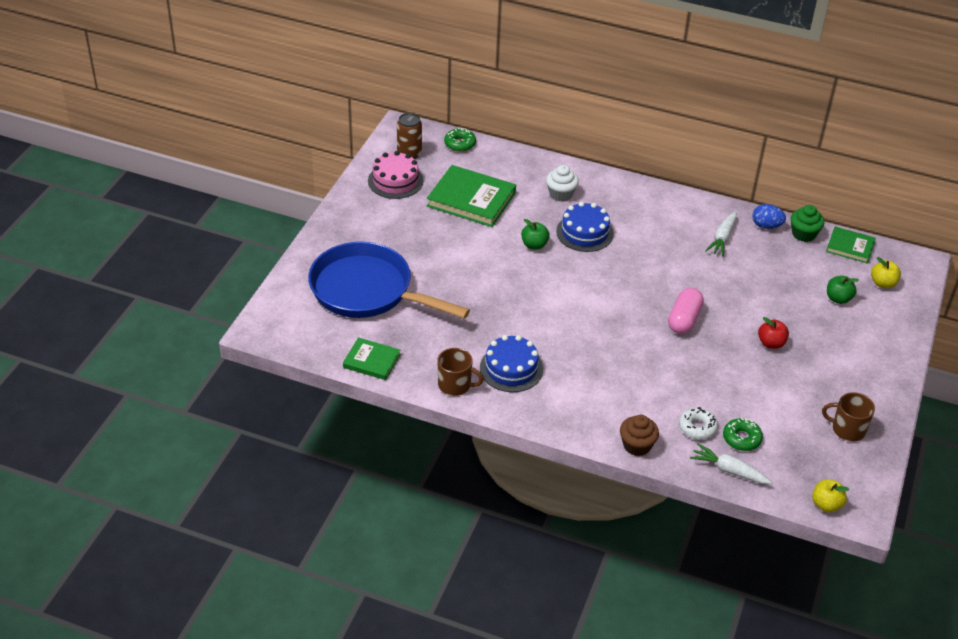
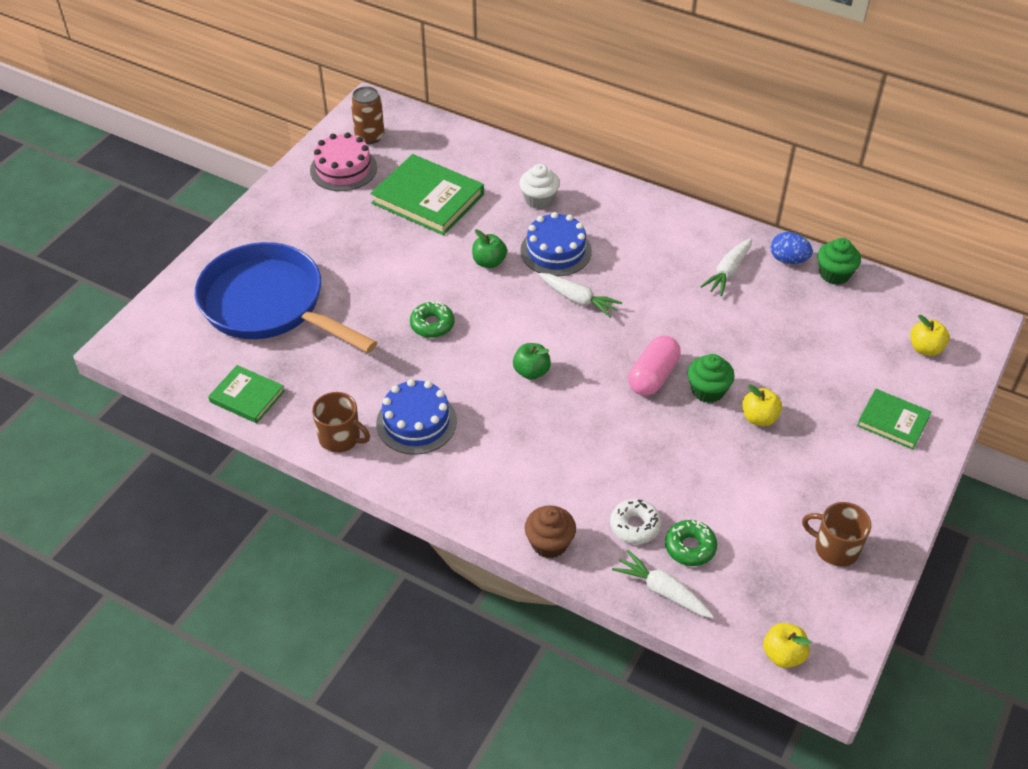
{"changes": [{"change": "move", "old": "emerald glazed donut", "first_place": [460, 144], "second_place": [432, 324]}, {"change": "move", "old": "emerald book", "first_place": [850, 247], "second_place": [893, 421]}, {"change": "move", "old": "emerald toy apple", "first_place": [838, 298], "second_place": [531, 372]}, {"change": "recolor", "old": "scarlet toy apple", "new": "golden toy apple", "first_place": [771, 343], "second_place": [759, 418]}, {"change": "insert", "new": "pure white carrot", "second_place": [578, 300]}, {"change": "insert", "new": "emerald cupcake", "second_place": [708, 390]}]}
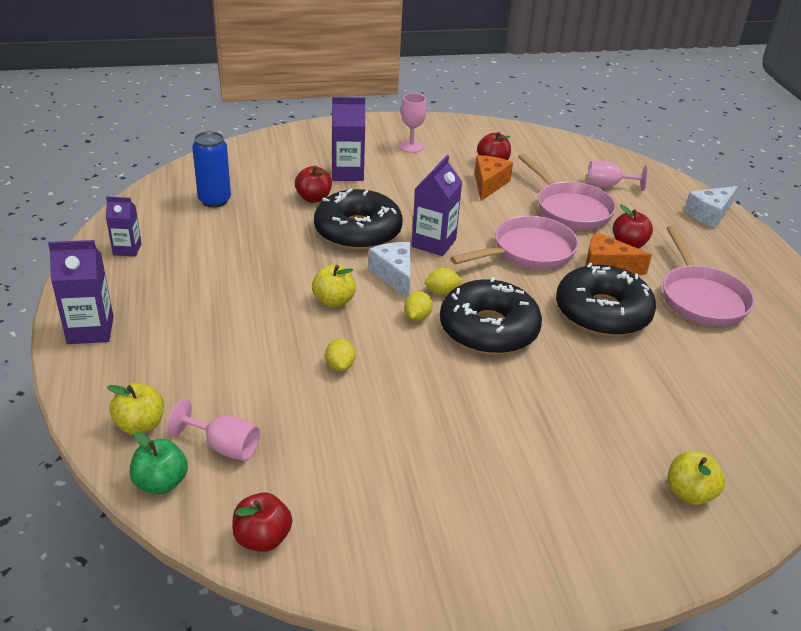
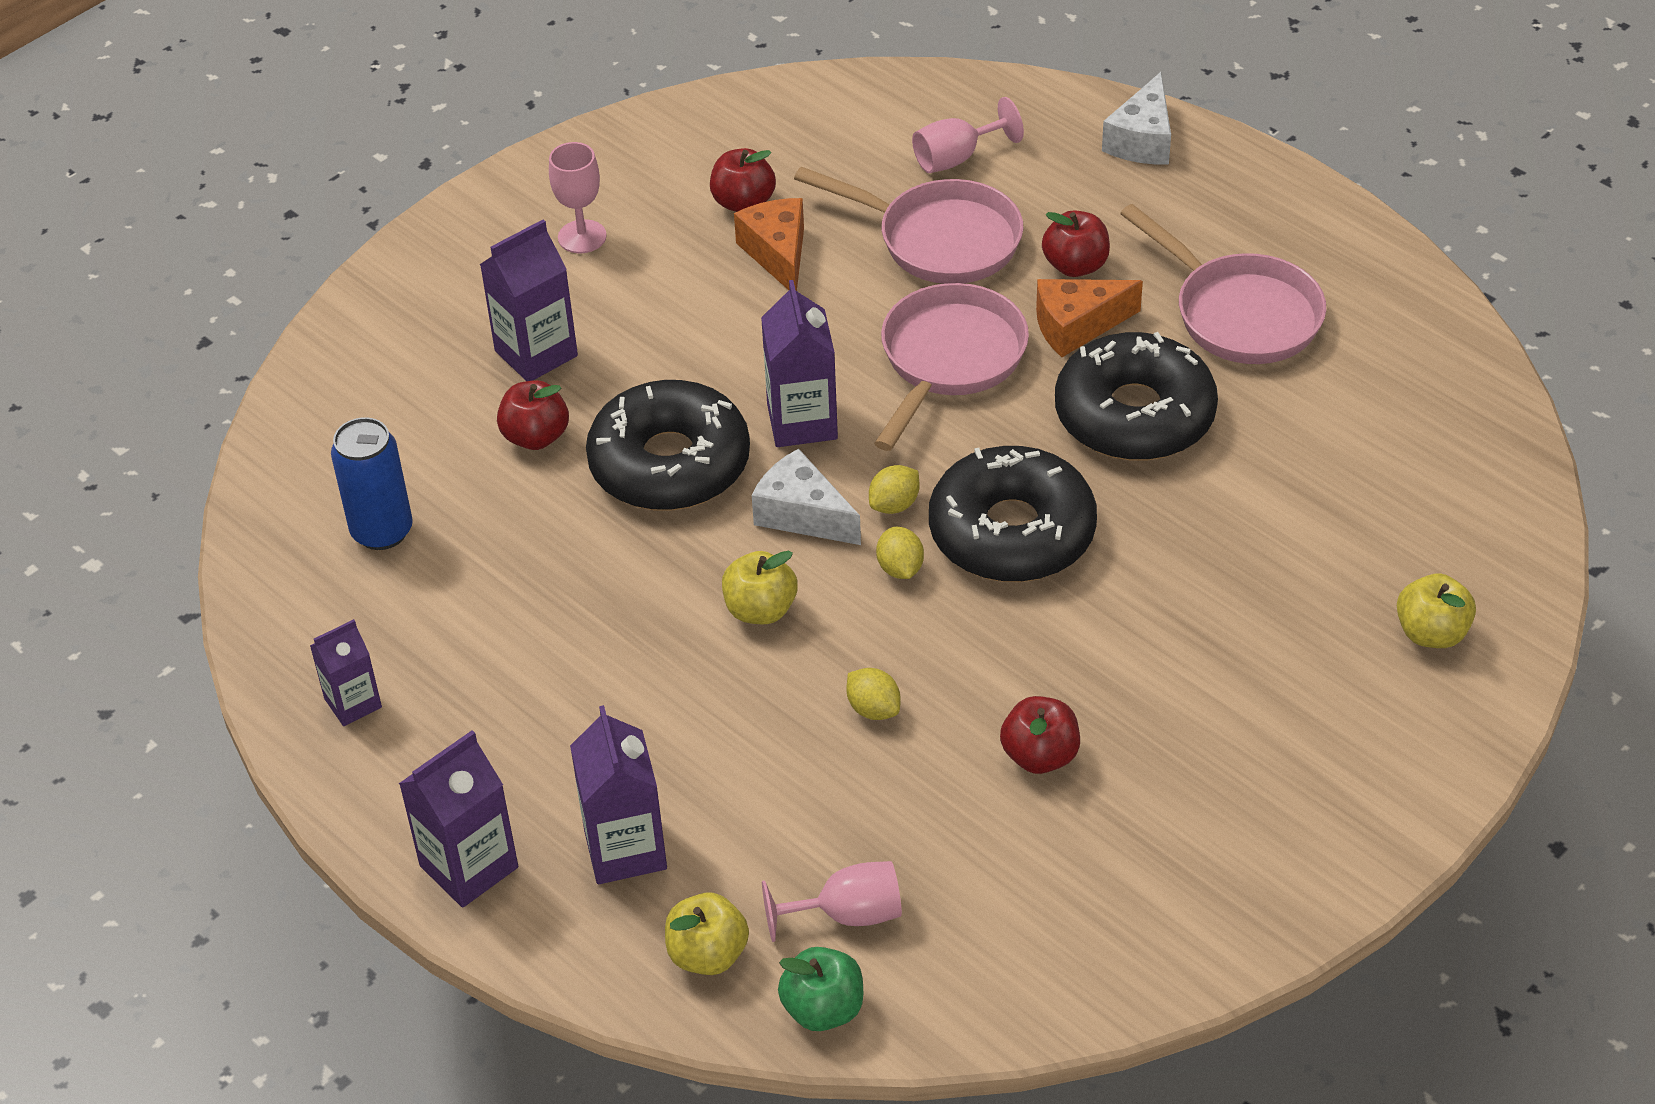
{"changes": [{"change": "move", "old": "scarlet toy apple", "first_place": [262, 538], "second_place": [1040, 756]}, {"change": "insert", "new": "violet juice carton", "second_place": [625, 849]}]}
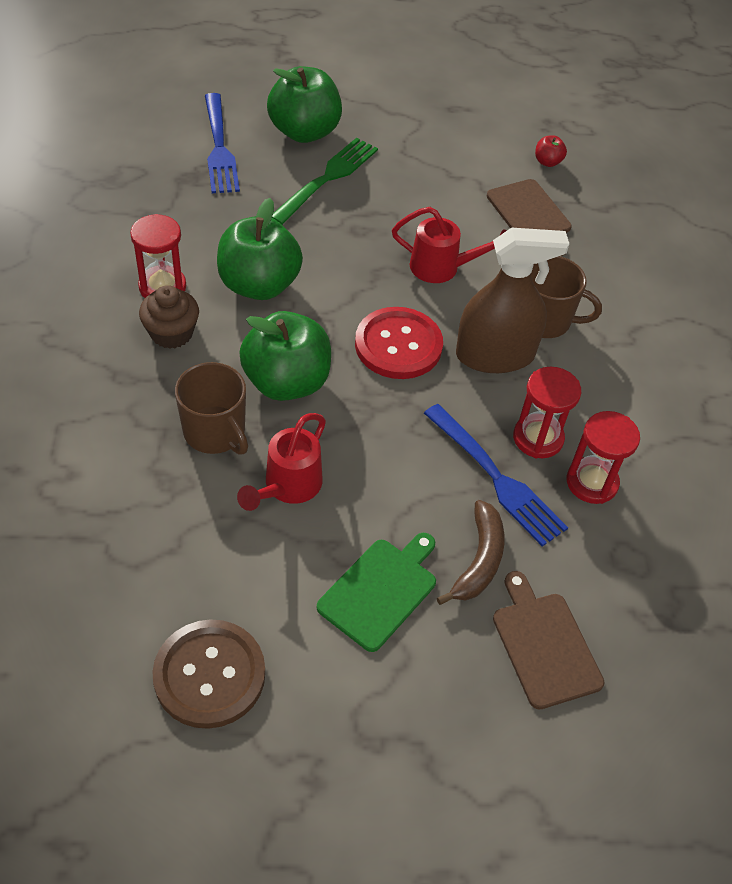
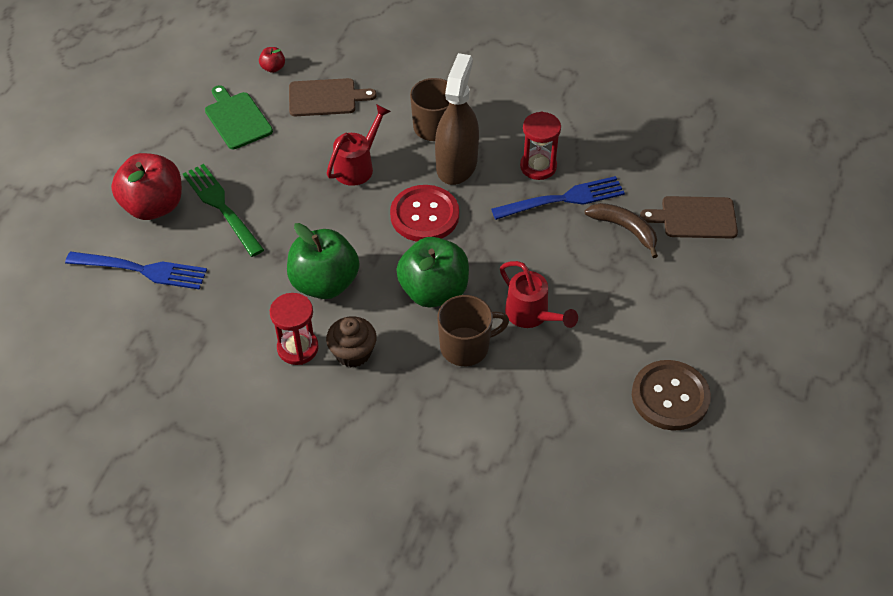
{"changes": [{"change": "recolor", "old": "emerald toy apple", "new": "scarlet toy apple", "first_place": [304, 132], "second_place": [154, 206]}, {"change": "delete", "old": "scarlet sandglass", "first_place": [592, 482]}, {"change": "move", "old": "emerald cutting board", "first_place": [380, 591], "second_place": [237, 119]}]}
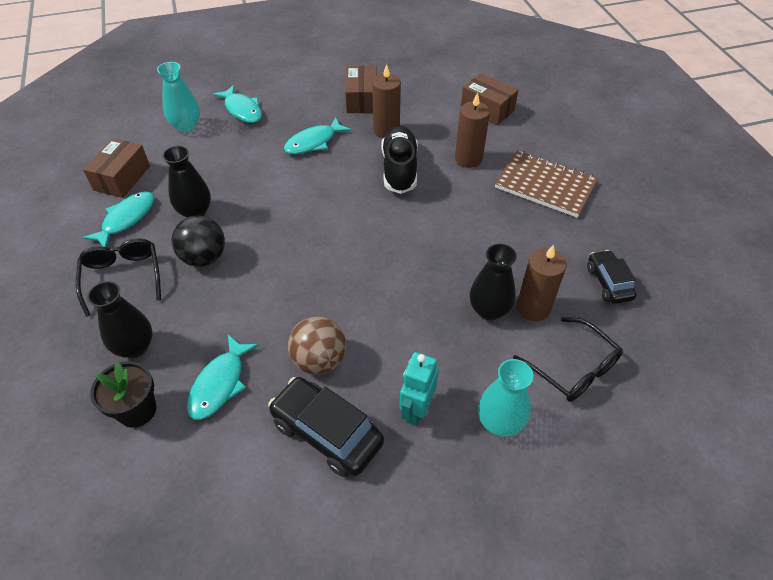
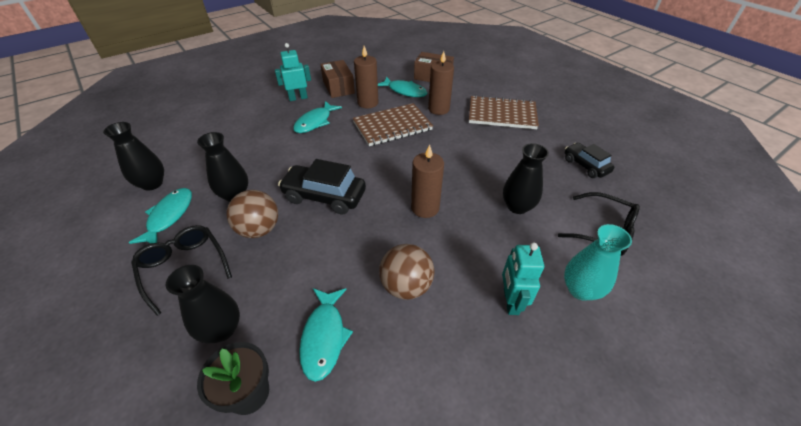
{"changes": [{"change": "delete", "old": "turquoise vase", "first_place": [186, 126]}, {"change": "move", "old": "turquoise toy fish", "first_place": [242, 110], "second_place": [405, 91]}, {"change": "replace", "old": "ebony lace-up shoe", "new": "brown notebook", "first_place": [399, 169], "second_place": [392, 126]}, {"change": "replace", "old": "brown box", "new": "ebony vase", "first_place": [122, 178], "second_place": [152, 184]}, {"change": "recolor", "old": "ebony play ball", "new": "brown play ball", "first_place": [204, 258], "second_place": [259, 229]}, {"change": "move", "old": "brown candle", "first_place": [533, 308], "second_place": [425, 208]}, {"change": "move", "old": "ebony car", "first_place": [327, 432], "second_place": [324, 196]}, {"change": "insert", "new": "turquoise robot", "second_place": [298, 98]}]}
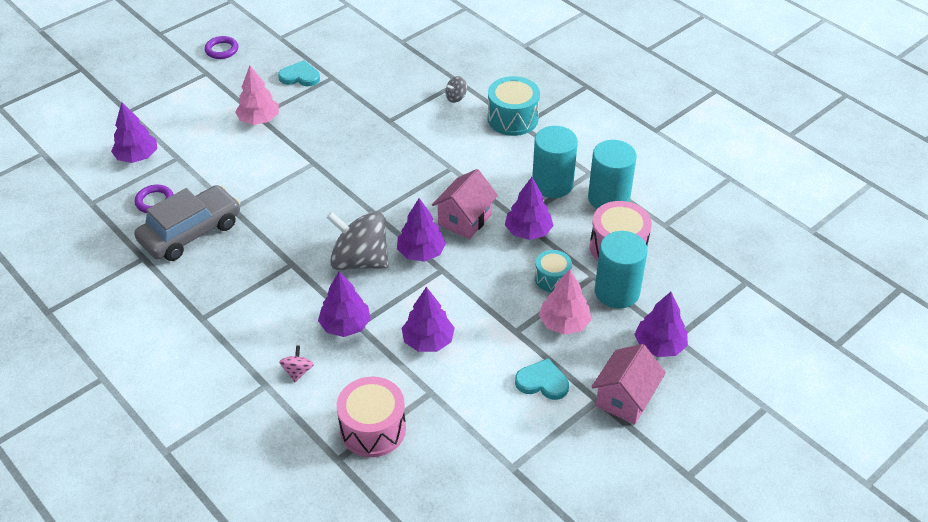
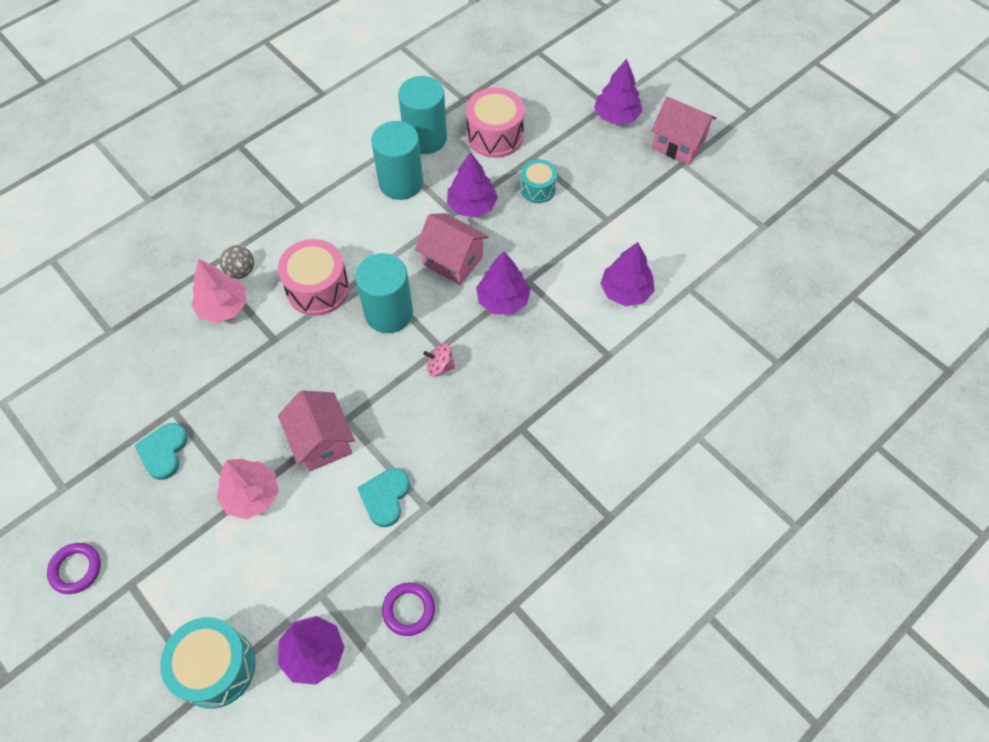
{"changes": [{"change": "move", "old": "turquoise toy drum", "first_place": [512, 118], "second_place": [216, 667]}, {"change": "delete", "old": "gray car", "first_place": [191, 232]}, {"change": "delete", "old": "gray whirligig", "first_place": [360, 260]}, {"change": "move", "old": "turquoise solid cylinder", "first_place": [617, 292], "second_place": [389, 313]}, {"change": "move", "old": "rosy tree", "first_place": [564, 323], "second_place": [223, 307]}, {"change": "delete", "old": "violet tree", "first_place": [345, 325]}, {"change": "move", "old": "rosy whirligig", "first_place": [298, 371], "second_place": [440, 366]}, {"change": "move", "old": "turquoise heart shape", "first_place": [542, 382], "second_place": [385, 497]}, {"change": "move", "old": "rosy toy drum", "first_place": [373, 429], "second_place": [318, 289]}, {"change": "insert", "new": "rosy house", "second_place": [322, 441]}]}
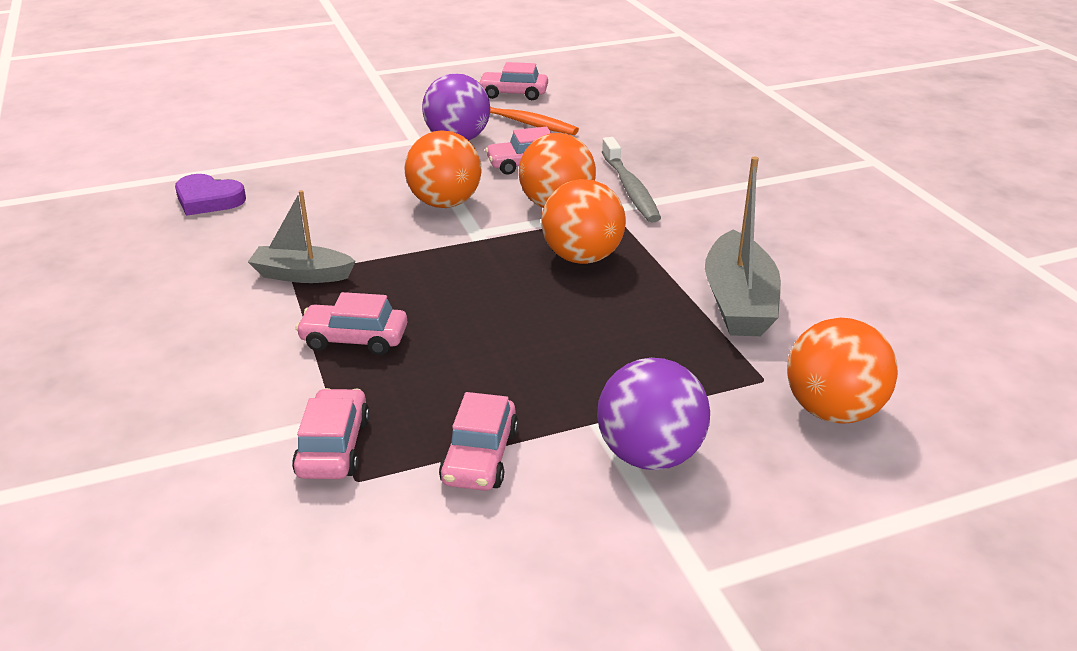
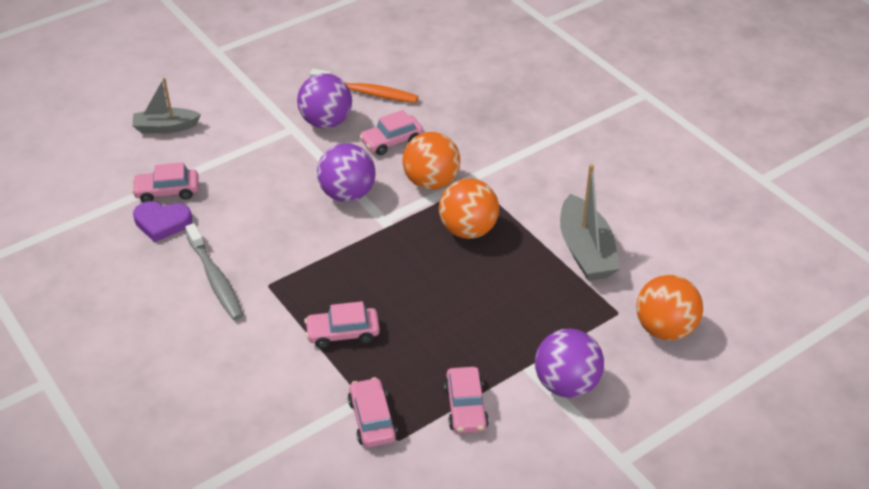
{"changes": [{"change": "move", "old": "rosy car", "first_place": [513, 94], "second_place": [167, 191]}, {"change": "recolor", "old": "orange play ball", "new": "violet play ball", "first_place": [445, 203], "second_place": [347, 194]}, {"change": "move", "old": "gray toothbrush", "first_place": [630, 188], "second_place": [215, 279]}, {"change": "move", "old": "gray toy boat", "first_place": [302, 275], "second_place": [166, 127]}]}
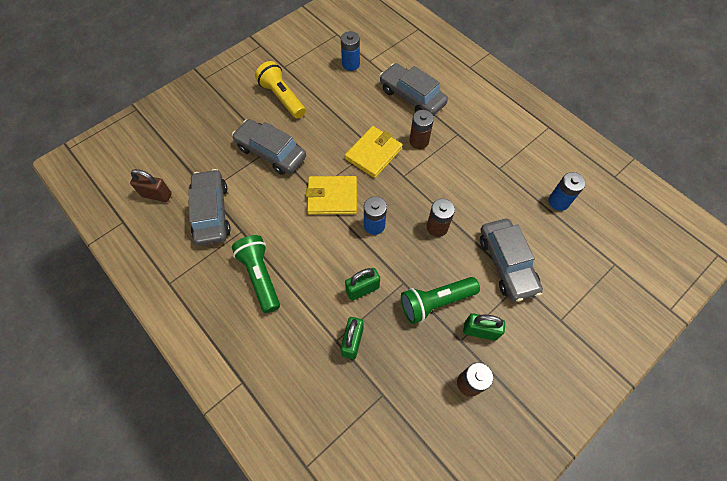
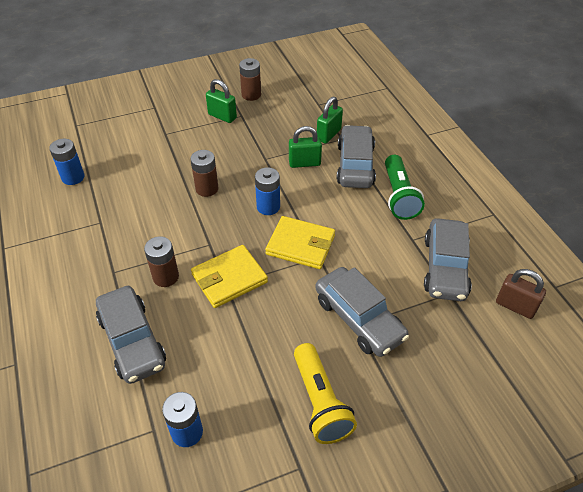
{"changes": [{"change": "move", "old": "gray car", "first_place": [506, 264], "second_place": [355, 165]}, {"change": "delete", "old": "emerald flashlight", "first_place": [435, 302]}]}
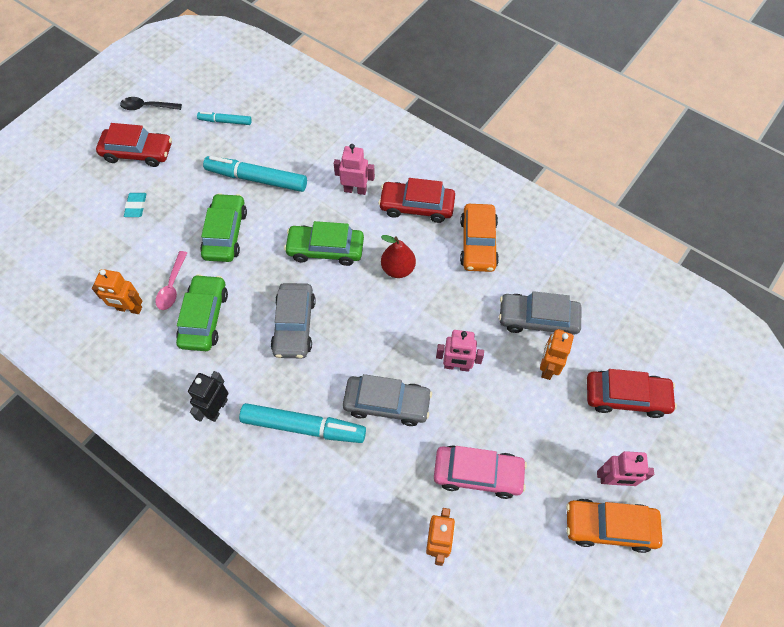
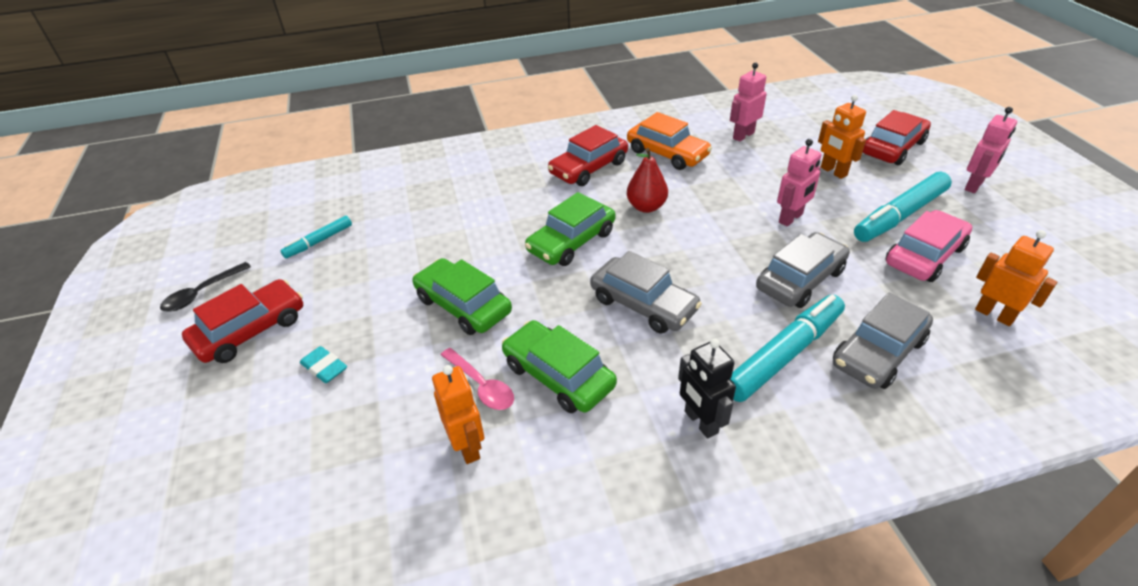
{"changes": [{"change": "move", "old": "rosy robot", "first_place": [355, 190], "second_place": [743, 135]}, {"change": "move", "old": "turquoise felt pen", "first_place": [257, 179], "second_place": [900, 215]}, {"change": "rotate", "old": "orange robot", "first_place": [129, 309], "second_place": [467, 446], "degrees": -75}, {"change": "move", "old": "gray car", "first_place": [538, 319], "second_place": [878, 352]}, {"change": "delete", "old": "orange car", "first_place": [609, 526]}]}
